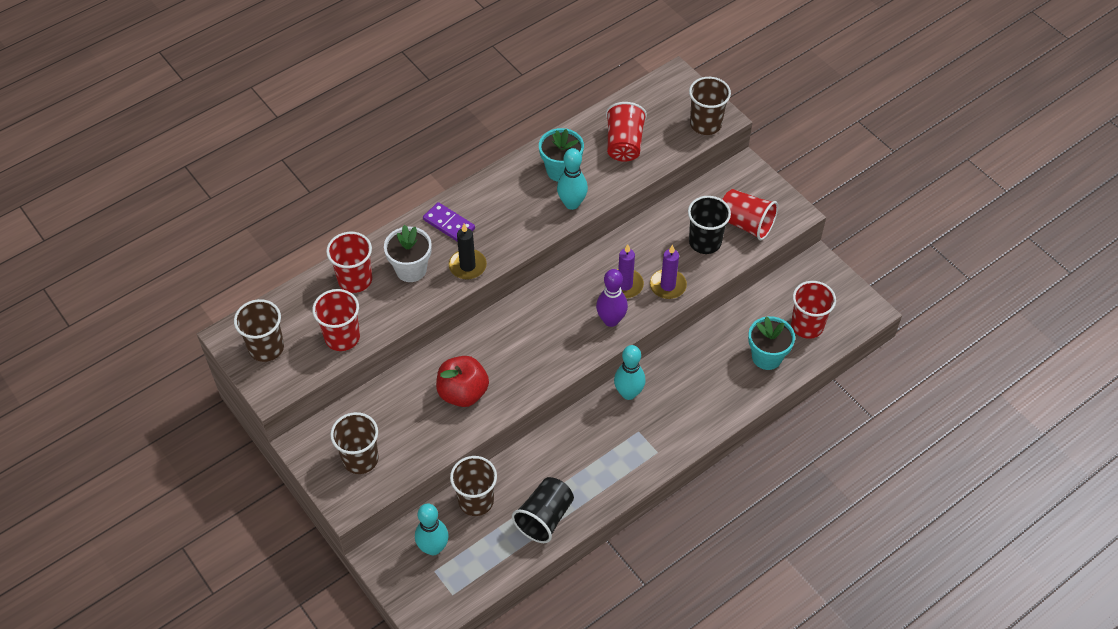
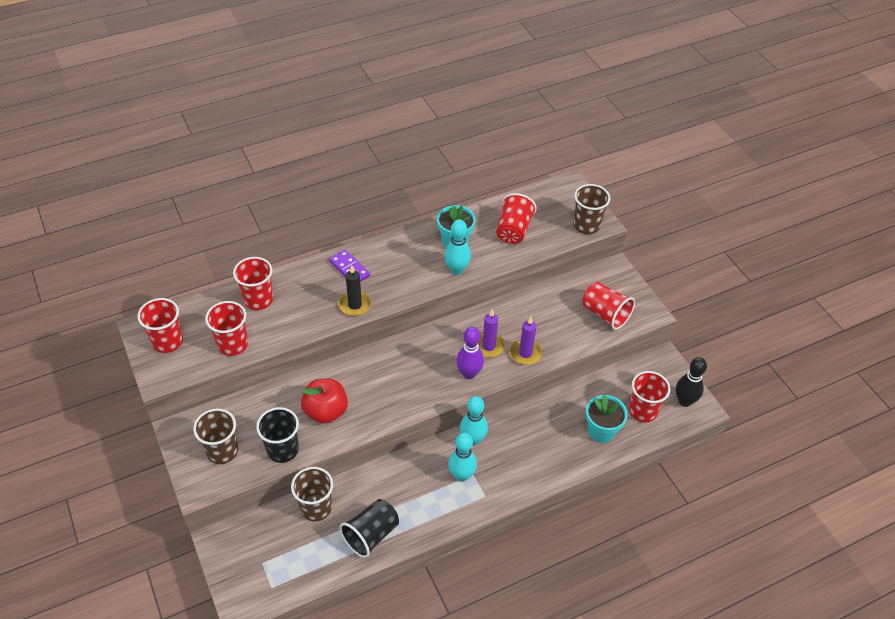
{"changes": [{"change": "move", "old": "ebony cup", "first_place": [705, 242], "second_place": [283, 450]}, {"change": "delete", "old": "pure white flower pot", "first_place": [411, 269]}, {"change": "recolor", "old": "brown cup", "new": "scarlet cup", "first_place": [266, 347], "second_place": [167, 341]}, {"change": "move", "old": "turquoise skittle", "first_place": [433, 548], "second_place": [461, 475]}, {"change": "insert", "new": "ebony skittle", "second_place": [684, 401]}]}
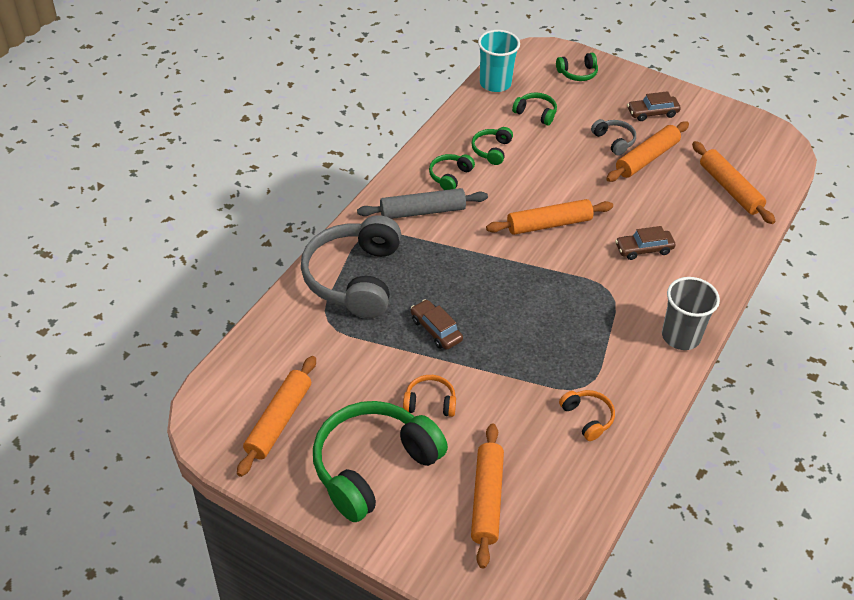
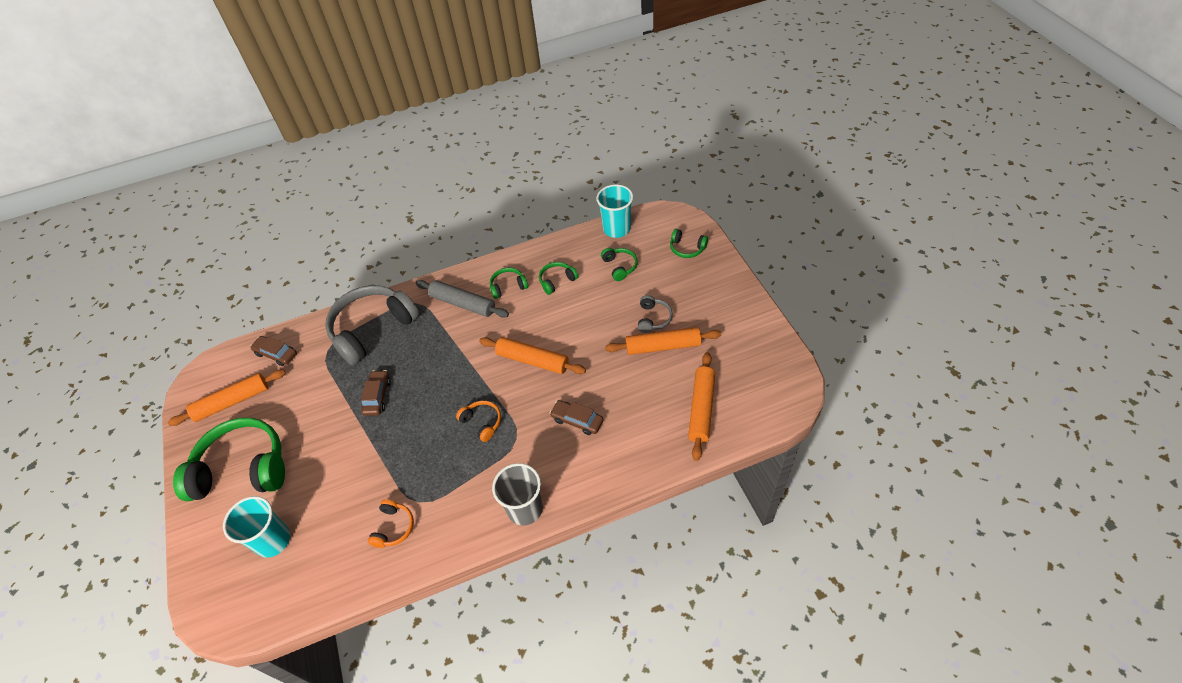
{"changes": [{"change": "move", "old": "brown car", "first_place": [652, 113], "second_place": [276, 354]}, {"change": "move", "old": "orange over-ear headphones", "first_place": [430, 402], "second_place": [482, 422]}, {"change": "replace", "old": "orange dough roller", "new": "turquoise cup", "first_place": [486, 499], "second_place": [273, 540]}]}
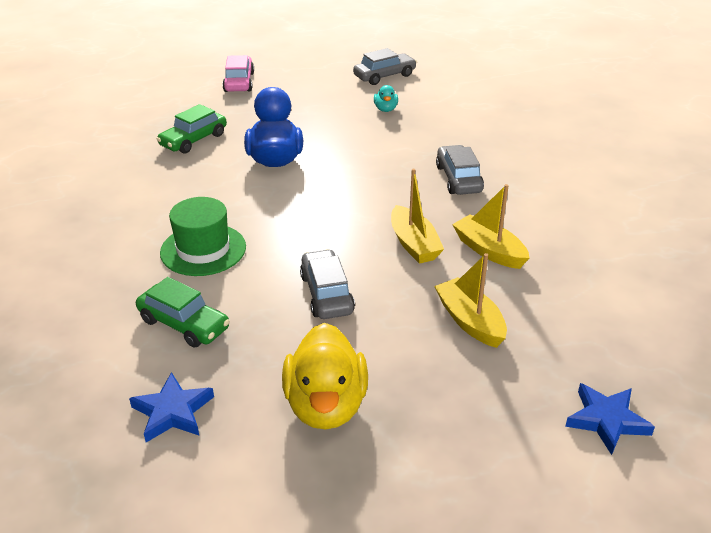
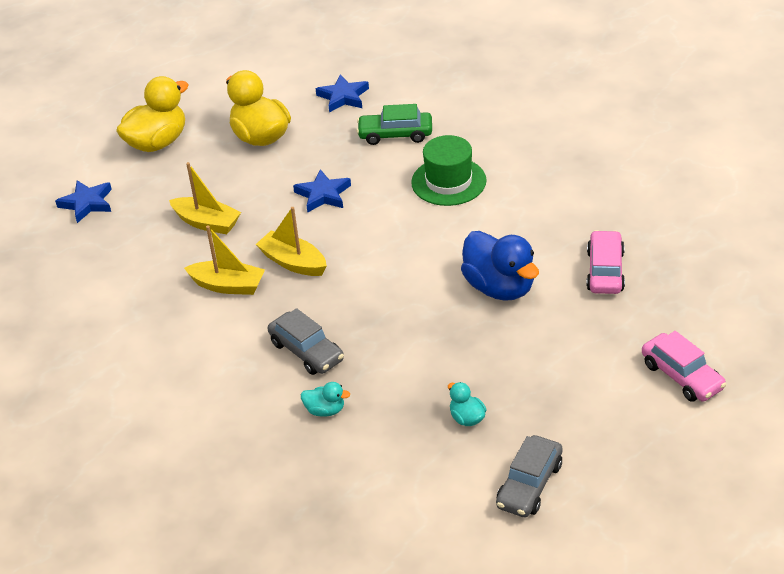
{"changes": [{"change": "recolor", "old": "emerald car", "new": "rosy car", "first_place": [193, 140], "second_place": [605, 271]}, {"change": "replace", "old": "gray car", "new": "royal blue star", "first_place": [326, 294], "second_place": [323, 194]}, {"change": "insert", "new": "golden toy duck", "second_place": [157, 143]}, {"change": "insert", "new": "turquoise toy duck", "second_place": [325, 410]}]}
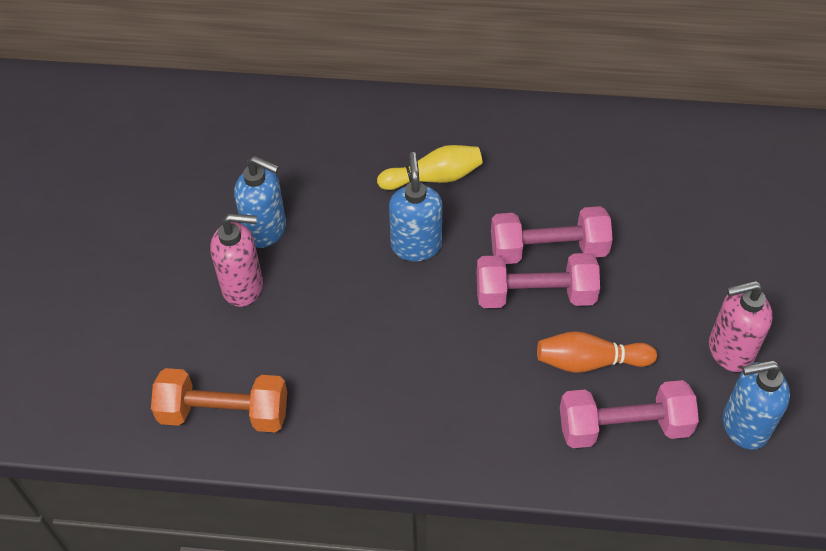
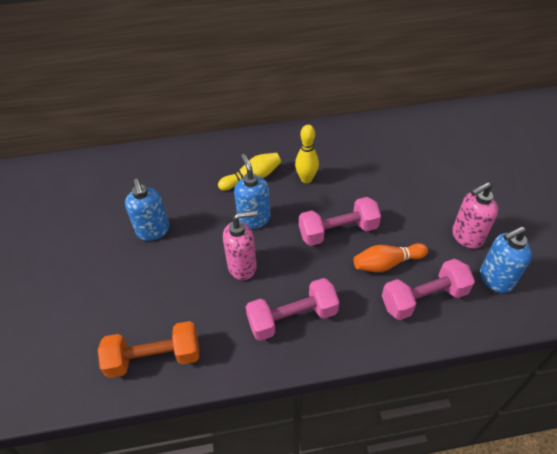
{"changes": [{"change": "rotate", "old": "royal blue pump bottle", "first_place": [266, 230], "second_place": [153, 231], "degrees": 60}, {"change": "move", "old": "rosy hand weight", "first_place": [548, 250], "second_place": [292, 318]}, {"change": "move", "old": "rosy pump bottle", "first_place": [243, 287], "second_place": [242, 266]}, {"change": "insert", "new": "golden skittle", "second_place": [306, 179]}]}
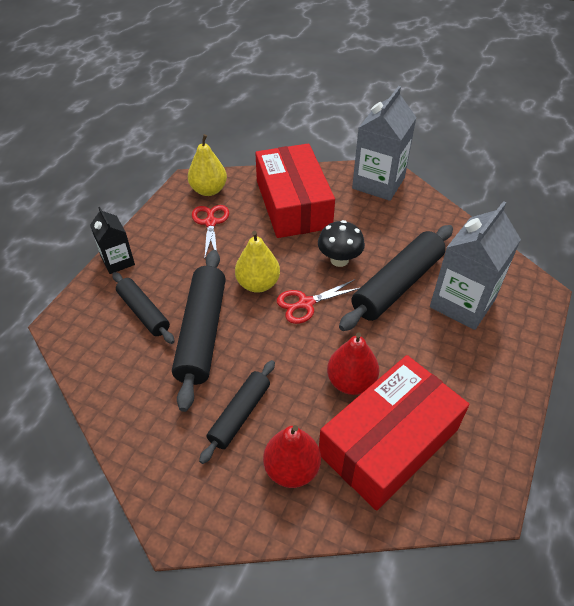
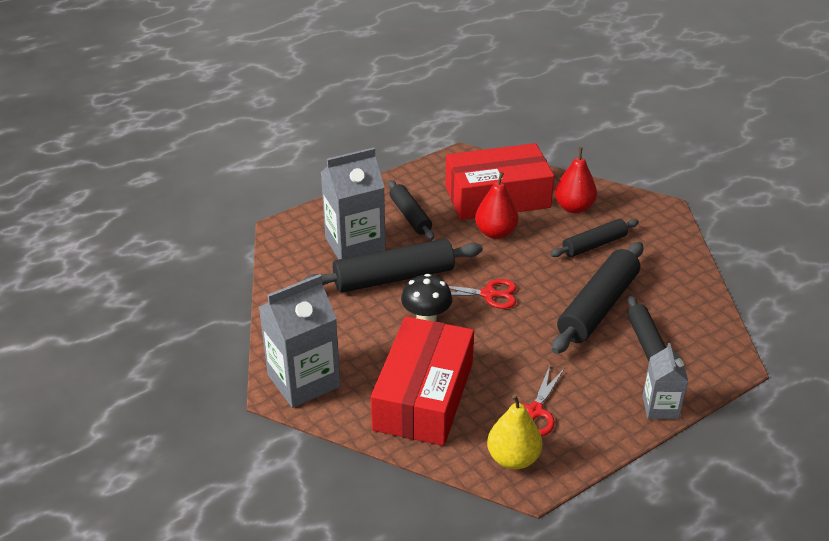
{"changes": [{"change": "recolor", "old": "ebony juice carton", "new": "gray juice carton", "first_place": [118, 261], "second_place": [660, 407]}, {"change": "delete", "old": "golden pear", "first_place": [258, 284]}, {"change": "insert", "new": "ebony dough roller", "second_place": [410, 216]}]}
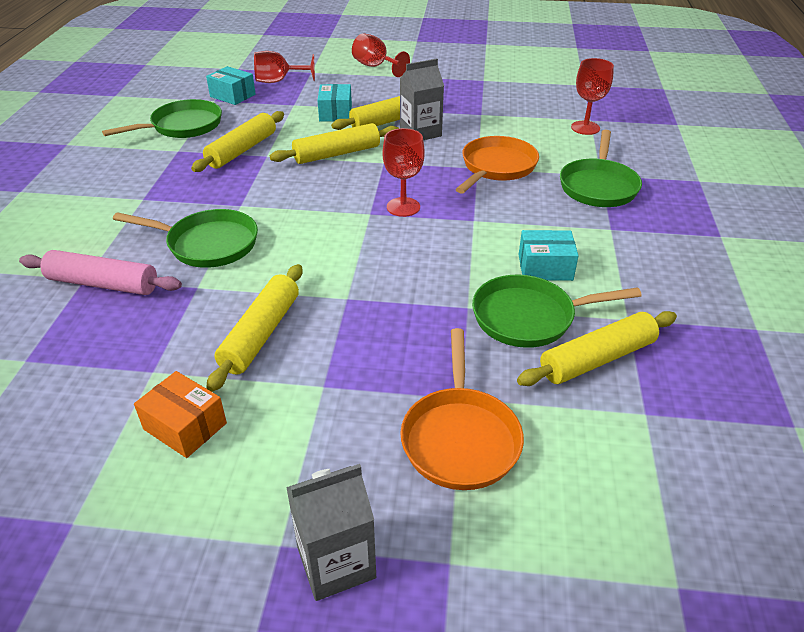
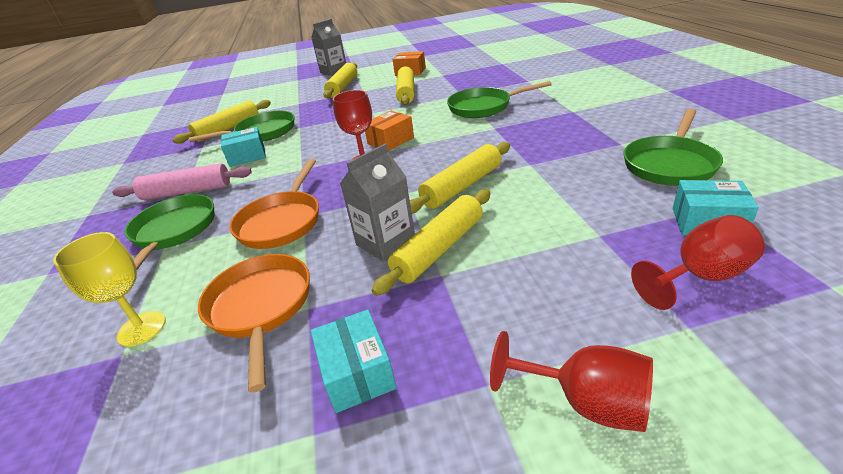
{"changes": [{"change": "recolor", "old": "scarlet chalice", "new": "golden chalice", "first_place": [585, 128], "second_place": [141, 328]}, {"change": "move", "old": "turquoise box", "first_place": [335, 113], "second_place": [357, 373]}, {"change": "move", "old": "golden dough roller", "first_place": [242, 150], "second_place": [343, 87]}, {"change": "move", "old": "rosy dough roller", "first_place": [103, 283], "second_place": [187, 192]}, {"change": "move", "old": "orange pan", "first_place": [460, 438], "second_place": [261, 307]}, {"change": "insert", "new": "orange box", "second_place": [390, 141]}]}
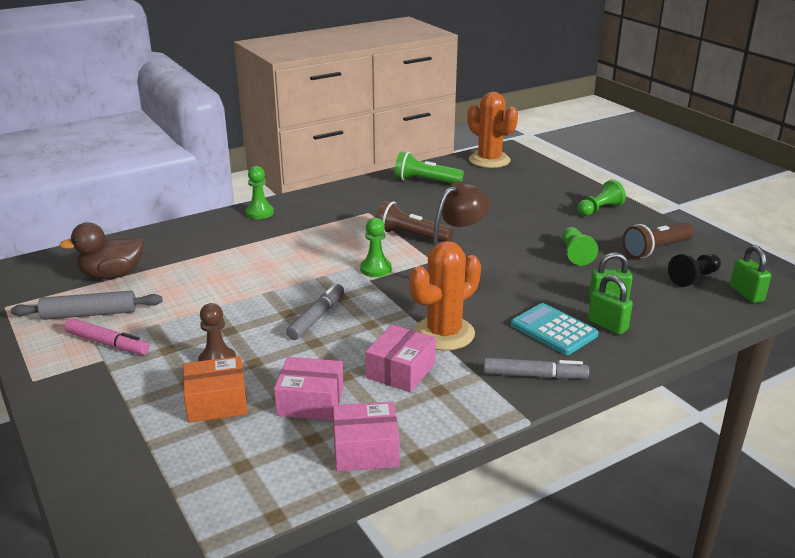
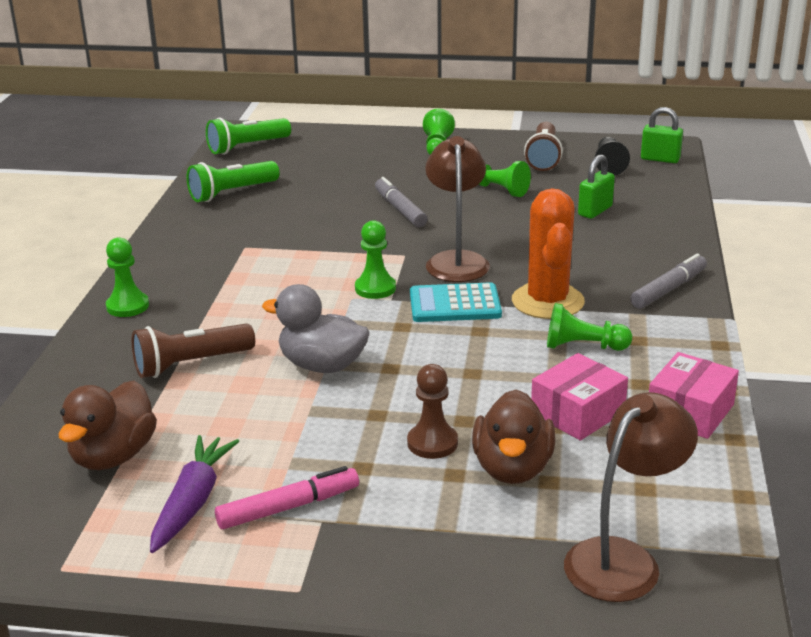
{"changes": [{"change": "replace", "old": "orange cactus", "new": "emerald flashlight", "first_place": [489, 160], "second_place": [247, 147]}, {"change": "move", "old": "brown flashlight", "first_place": [411, 236], "second_place": [190, 364]}, {"change": "delete", "old": "emerald small lock", "first_place": [607, 325]}, {"change": "move", "old": "gray felt pen", "first_place": [317, 317], "second_place": [400, 209]}, {"change": "replace", "old": "gray dough roller", "new": "violet carrot", "first_place": [89, 314], "second_place": [192, 502]}, {"change": "move", "old": "turquoise adding machine", "first_place": [553, 330], "second_place": [455, 304]}, {"change": "replace", "old": "rosy box", "new": "emerald pawn", "first_place": [401, 371], "second_place": [583, 346]}, {"change": "replace", "old": "orange box", "new": "brown toy duck", "first_place": [217, 402], "second_place": [512, 468]}, {"change": "insert", "new": "gray toy duck", "second_place": [322, 365]}, {"change": "insert", "new": "brown desk lamp", "second_place": [623, 559]}]}
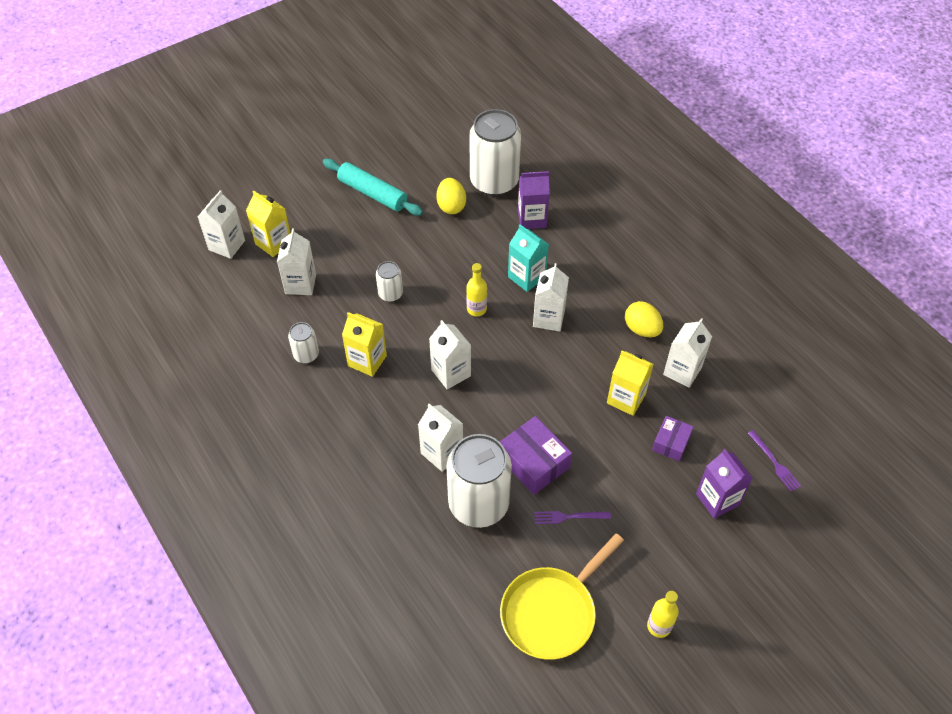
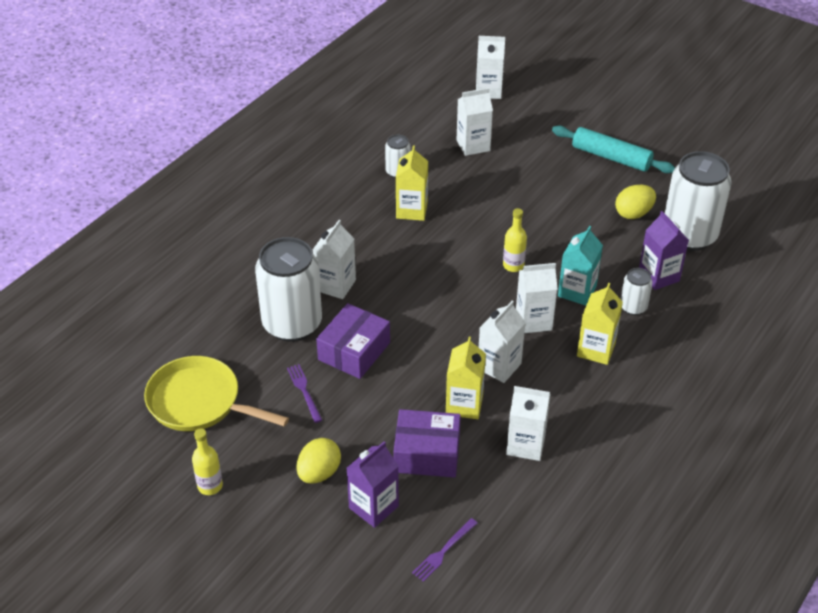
{"changes": [{"change": "rotate", "old": "turquoise dough roller", "first_place": [372, 193], "second_place": [611, 157], "degrees": -75}, {"change": "move", "old": "golden juice carton", "first_place": [273, 243], "second_place": [596, 349]}, {"change": "move", "old": "pure white soda can", "first_place": [390, 294], "second_place": [633, 307]}, {"change": "move", "old": "golden egg shape", "first_place": [641, 329], "second_place": [319, 473]}, {"change": "move", "old": "pure white juice carton", "first_place": [451, 373], "second_place": [499, 366]}, {"change": "resize", "old": "violet box", "first_place": [671, 443], "second_place": [427, 453], "factor": 1.64}]}
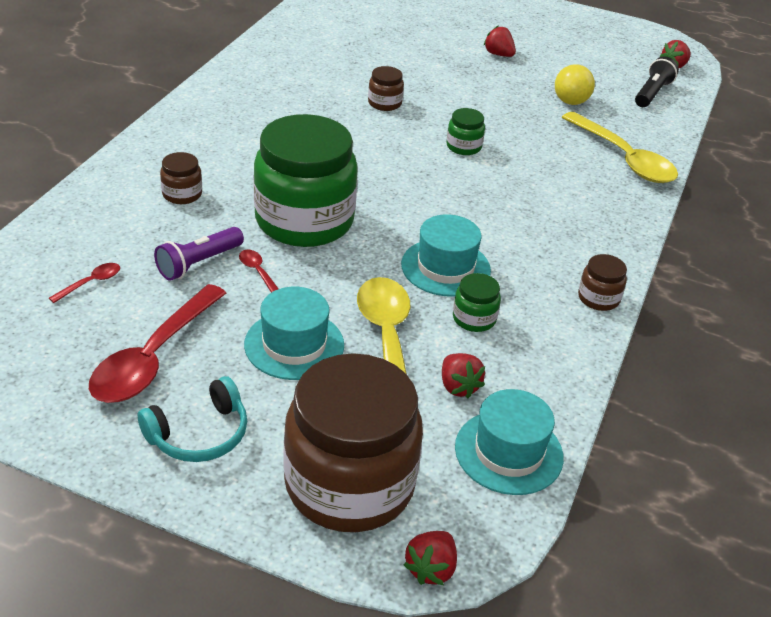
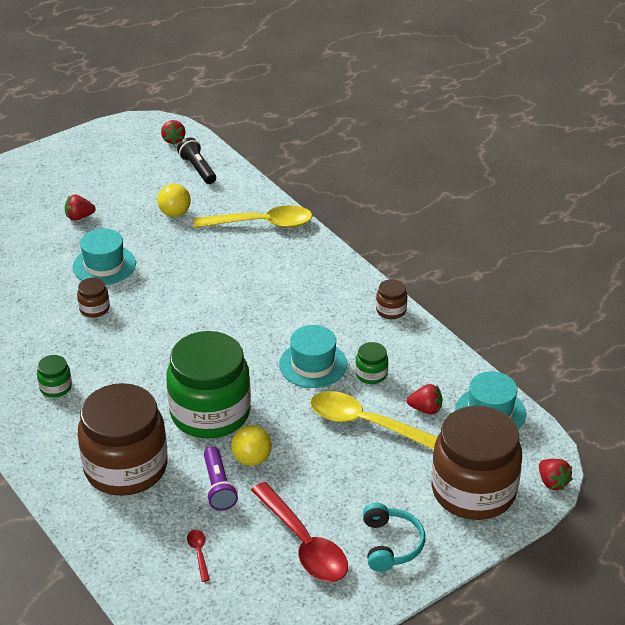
{"changes": [{"change": "move", "old": "emerald jam jar", "first_place": [463, 147], "second_place": [55, 387]}, {"change": "resize", "old": "brown jam jar", "first_place": [182, 194], "second_place": [126, 467], "factor": 2.44}, {"change": "replace", "old": "scarlet tablespoon", "new": "golden play ball", "first_place": [258, 273], "second_place": [252, 459]}, {"change": "move", "old": "turquoise hat", "first_place": [294, 345], "second_place": [104, 265]}]}
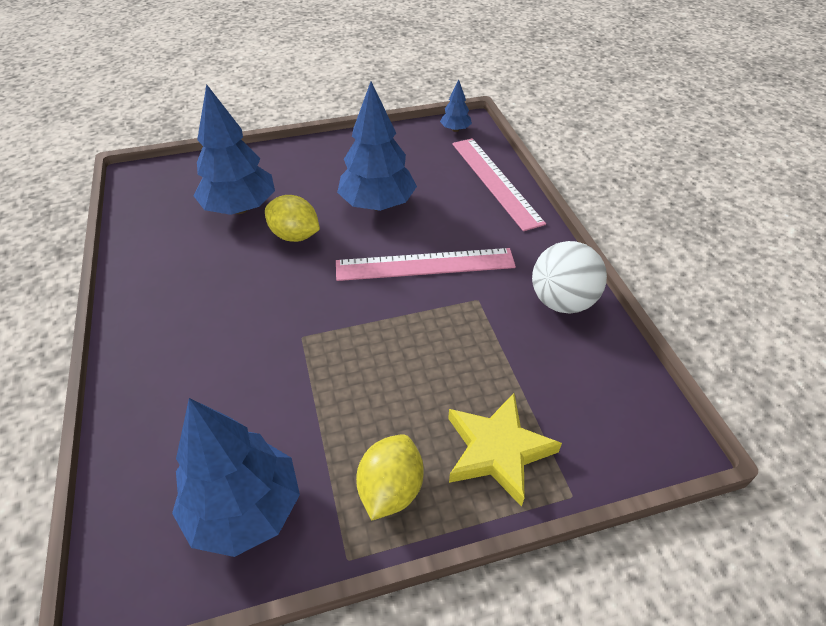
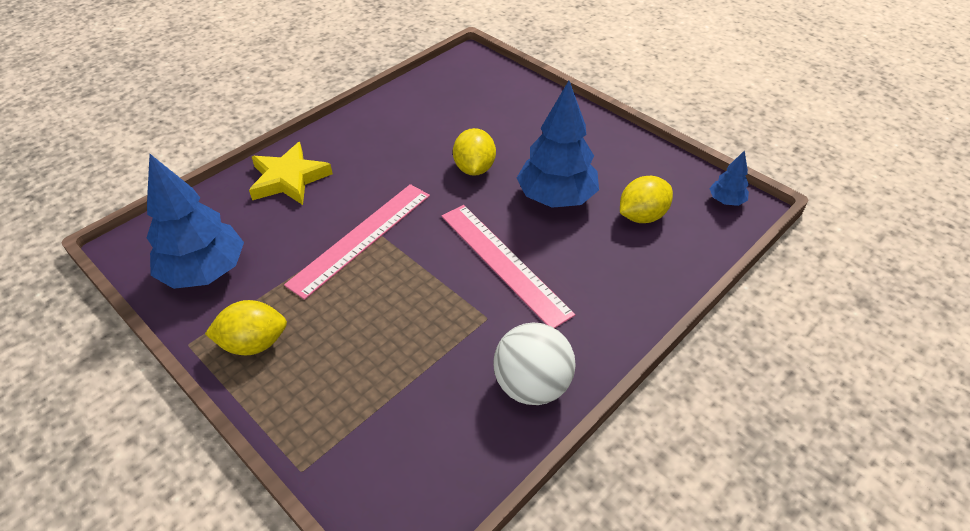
{"changes": [{"change": "delete", "old": "royal blue tree", "first_place": [240, 208]}, {"change": "move", "old": "rosy straightedge", "first_place": [495, 181], "second_place": [361, 238]}, {"change": "move", "old": "golden star", "first_place": [497, 450], "second_place": [289, 179]}, {"change": "insert", "new": "golden toy lemon", "second_place": [642, 216]}]}
